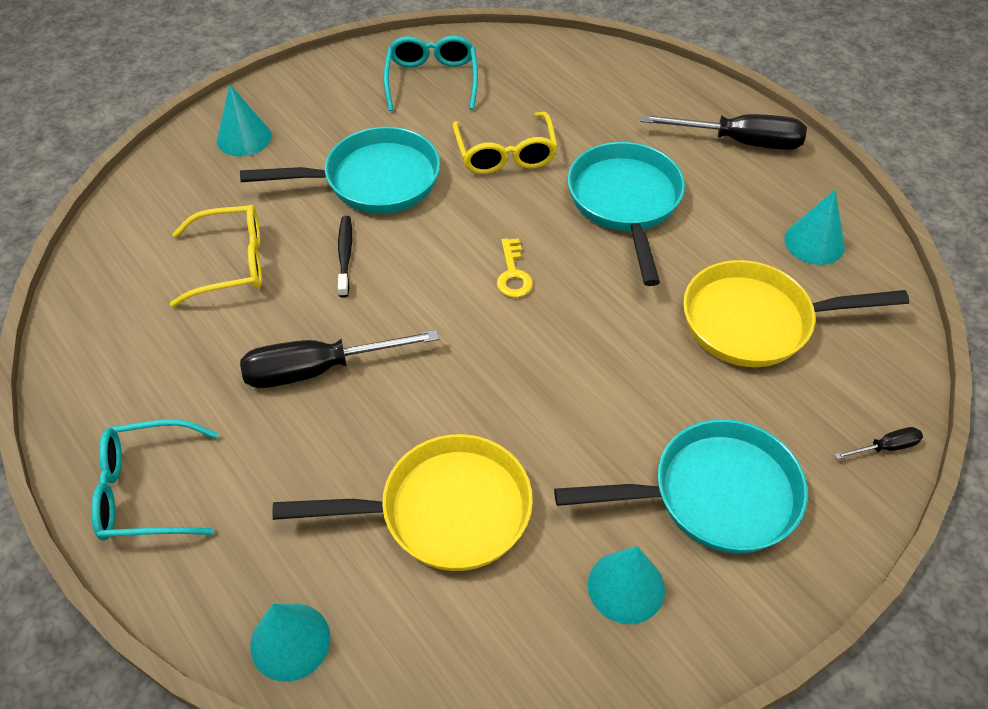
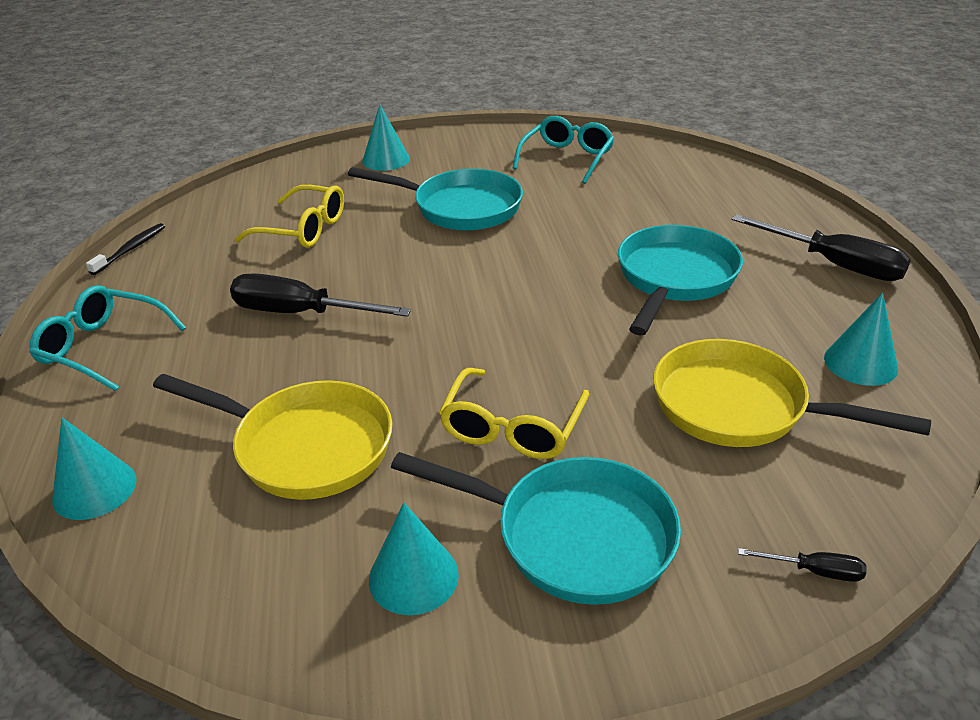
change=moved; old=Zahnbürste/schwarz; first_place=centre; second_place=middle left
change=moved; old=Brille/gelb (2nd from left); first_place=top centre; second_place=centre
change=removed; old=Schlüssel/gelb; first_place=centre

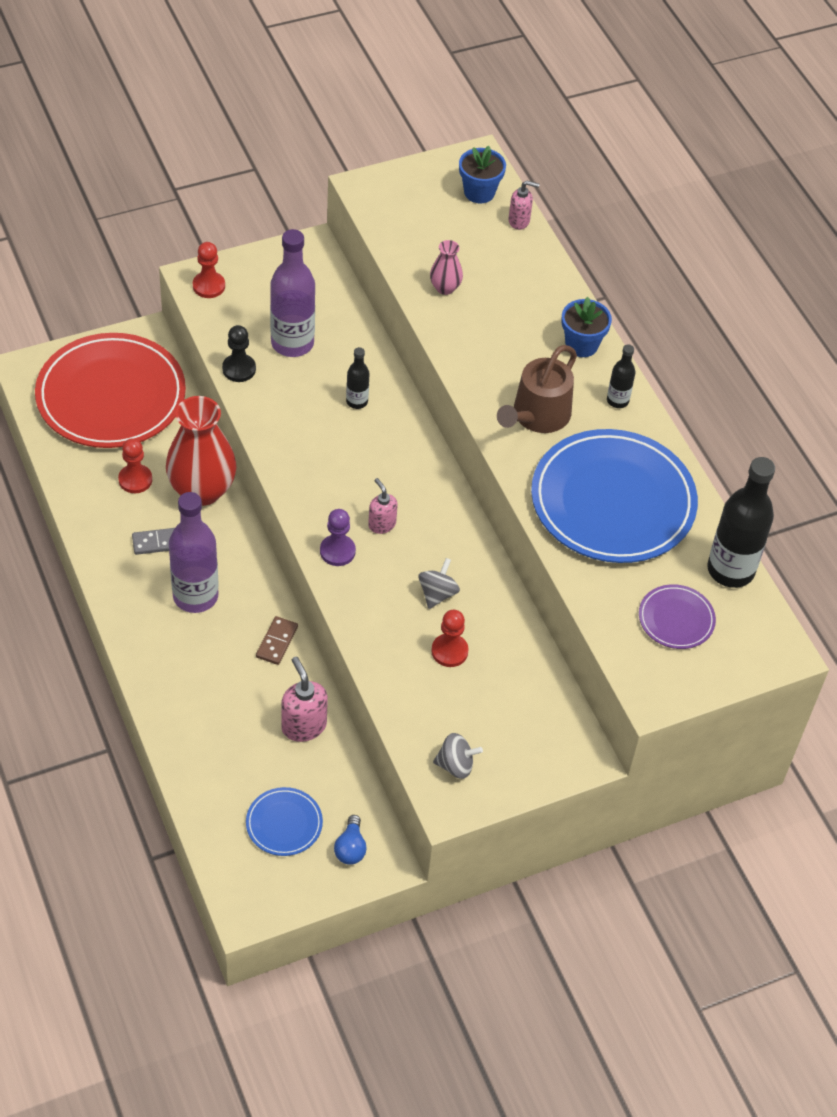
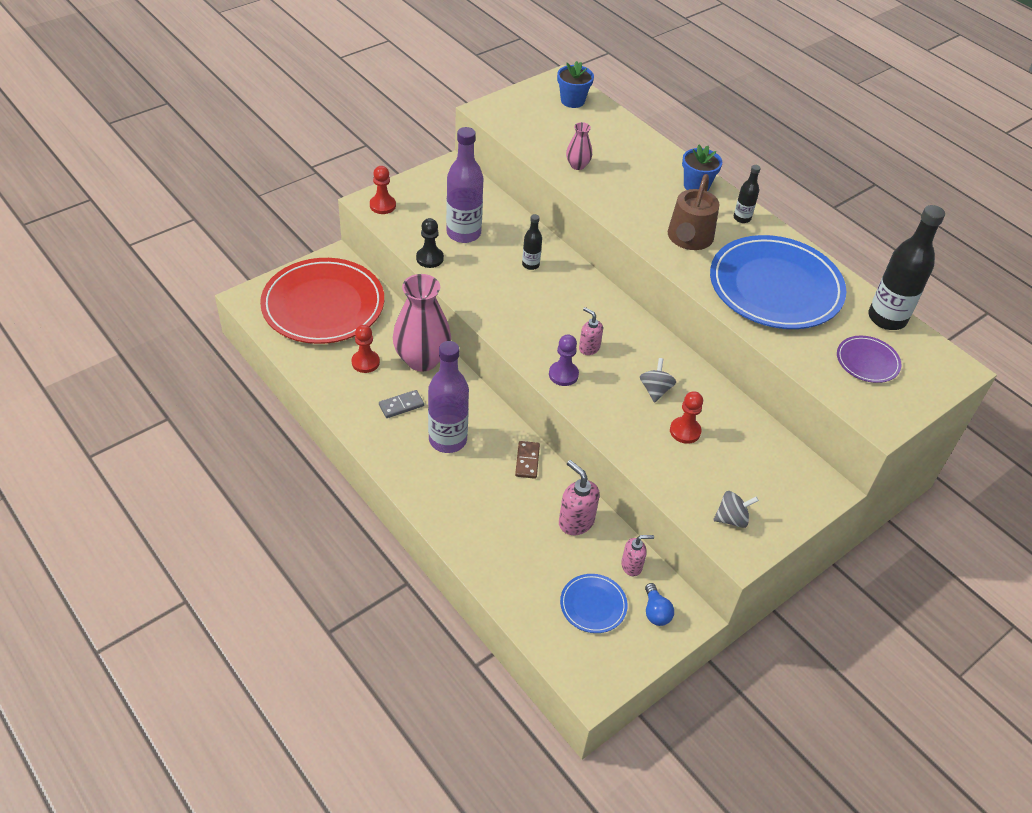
change=recoloured; old=Vase/rot; new=Vase/rosa (1st from left); first_place=middle left; second_place=centre
change=moved; old=Seifenspender/rosa (3rd from left); first_place=top centre; second_place=bottom centre

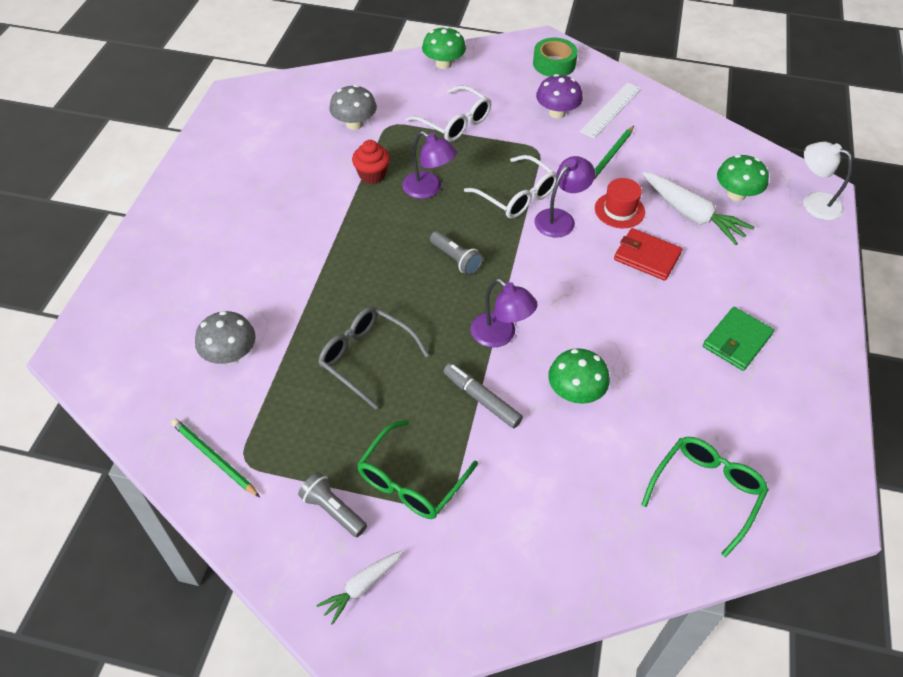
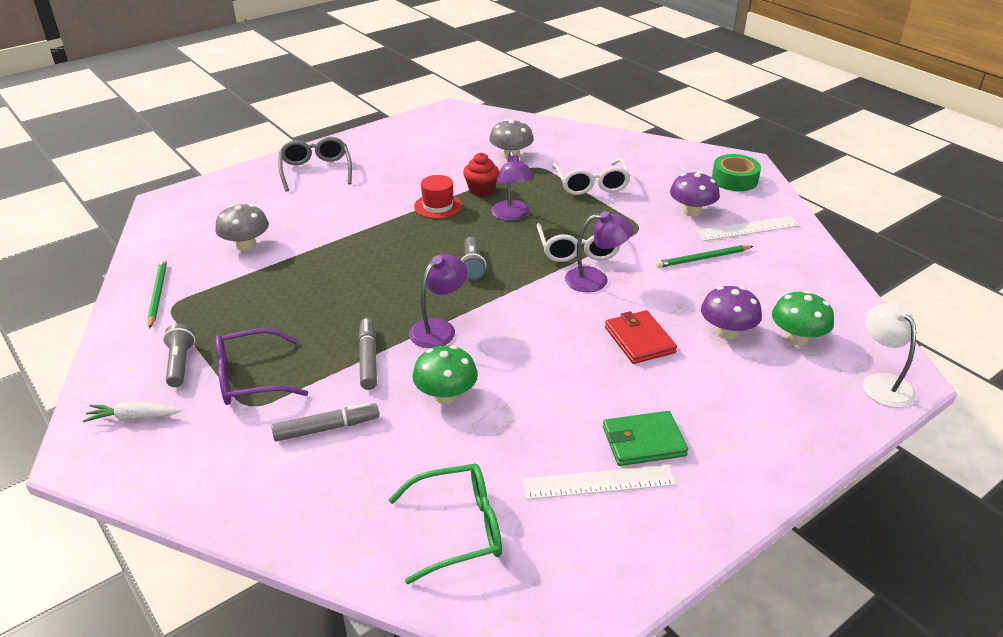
change=moved; old=Brille/grau; first_place=centre; second_place=top left
change=recoloured; old=Brille/grün (1st from left); new=Brille/lila; first_place=bottom centre; second_place=middle left
change=removed; old=Pilz/grün (1st from left); first_place=top centre
change=turned; old=Lampe/lila (2nd from left in the first image); first_place=centre; second_place=centre; degrees=-135
change=moved; old=Hut/rot; first_place=top right; second_place=top centre
change=replaced; old=Karotte/weiß (2nd from left); new=Pilz/lila (2nd from left); first_place=top right; second_place=middle right
change=added; new=Filzstift/grau (1st from left); second_place=middle left
change=added; new=Lineal/weiß (1st from left); second_place=bottom centre

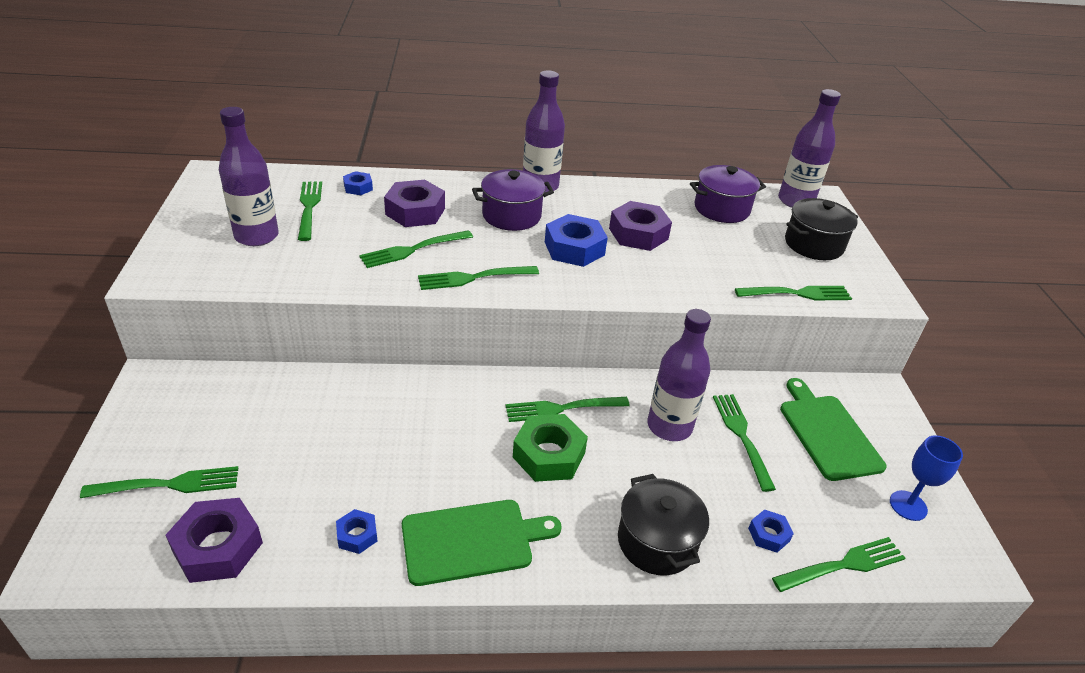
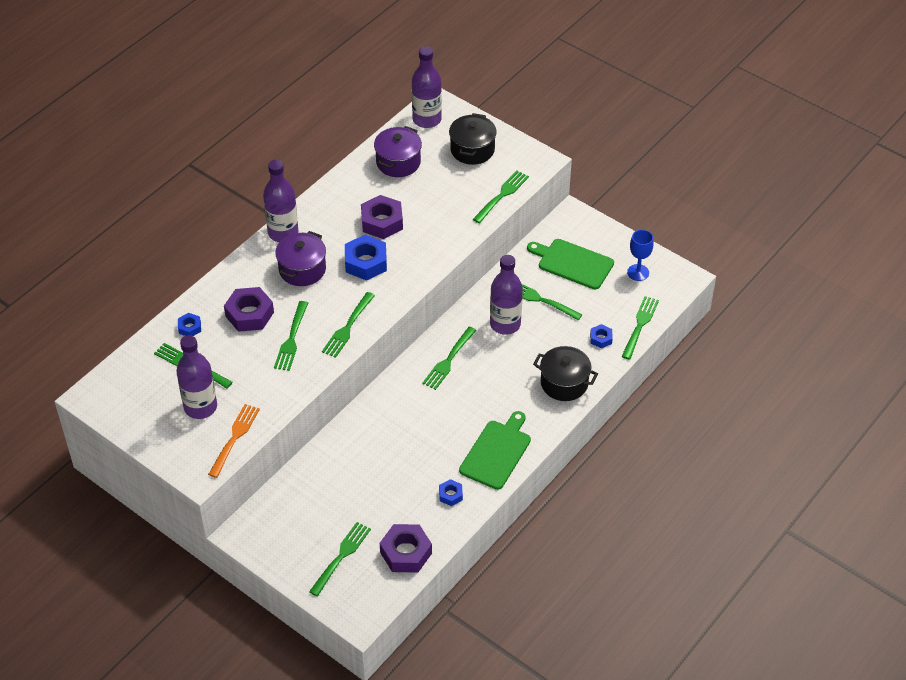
change=removed; old=Sechskantmutter/grün; first_place=centre
change=added; new=Gabel/orange; second_place=middle left

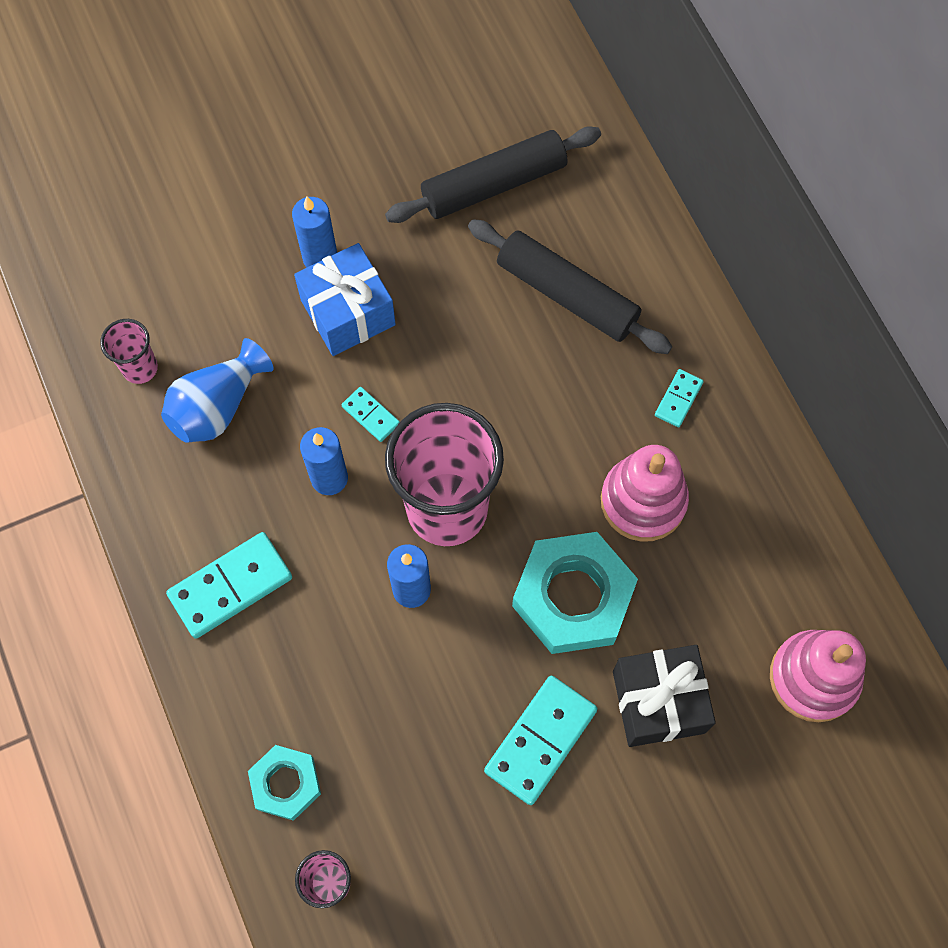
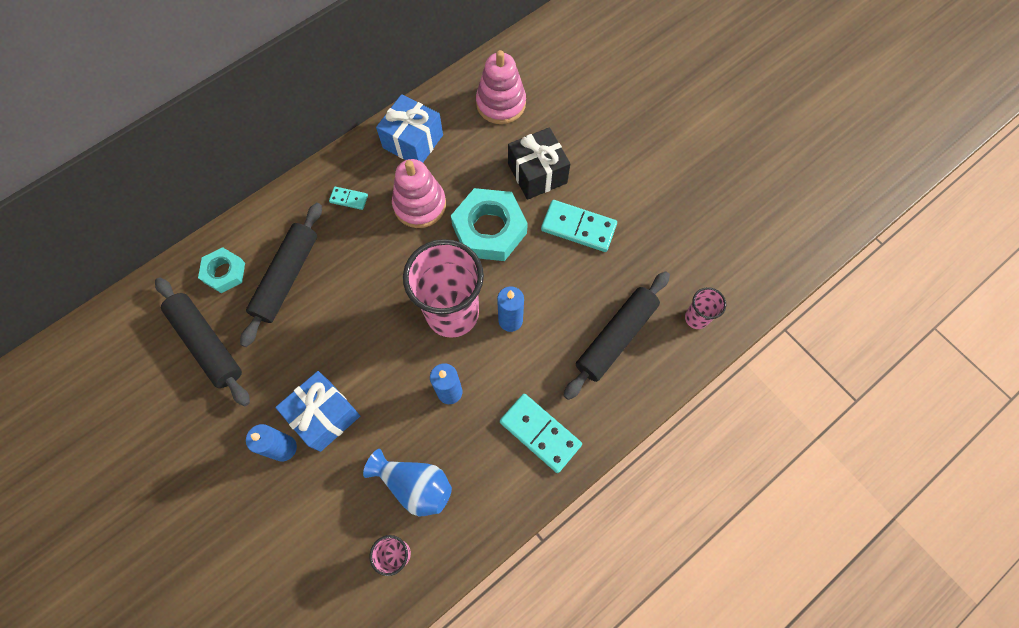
change=moved; old=Sechskantmutter/türkis (1st from left); first_place=bottom left; second_place=middle left
change=removed; old=Dominostein/türkis (2nd from left); first_place=centre
change=added; new=Geschenk/blau (2nd from left); second_place=top centre
change=added; new=Nudelholz/schwarz (3rd from left); second_place=centre

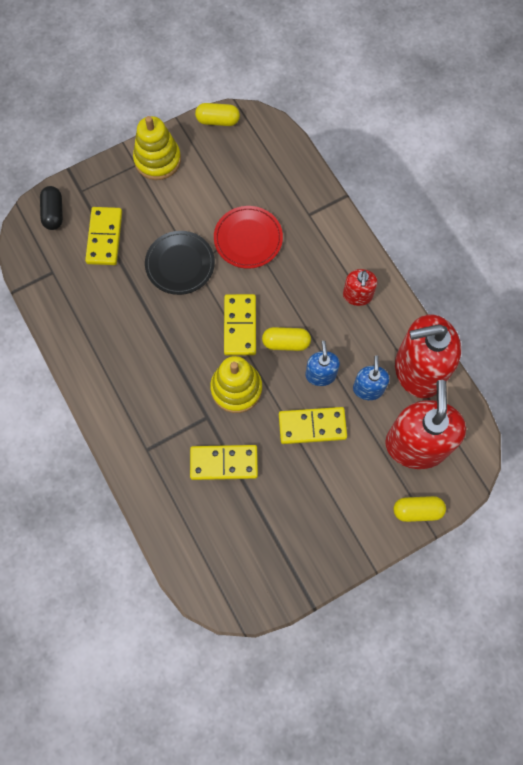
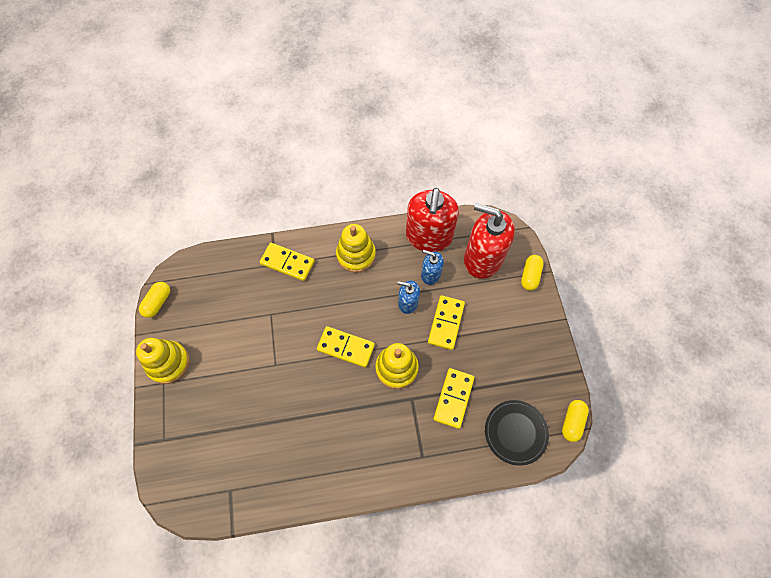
change=removed; old=Kapsel/schwarz; first_place=top left
change=moved; old=Dominostein/gelb (1st from left); first_place=top left; second_place=centre
change=moved; old=Teller/schwarz; first_place=centre; second_place=bottom right
change=removed; old=Teller/rot; first_place=top centre
change=moved; old=Kapsel/gelb (2nd from left in the first image); new=Kapsel/gelb (3rd from left); first_place=centre; second_place=bottom right
change=replaced; old=Seifenspender/rot (1st from left); new=Stapelspielzeug/gelb (2nd from left); first_place=middle right; second_place=centre

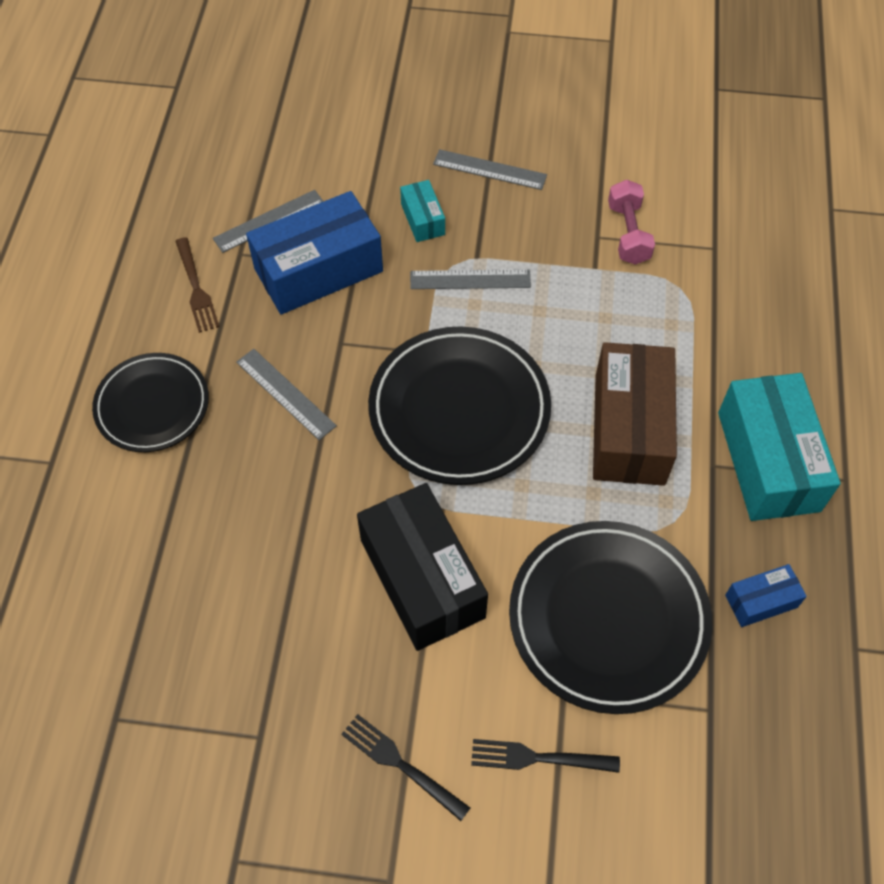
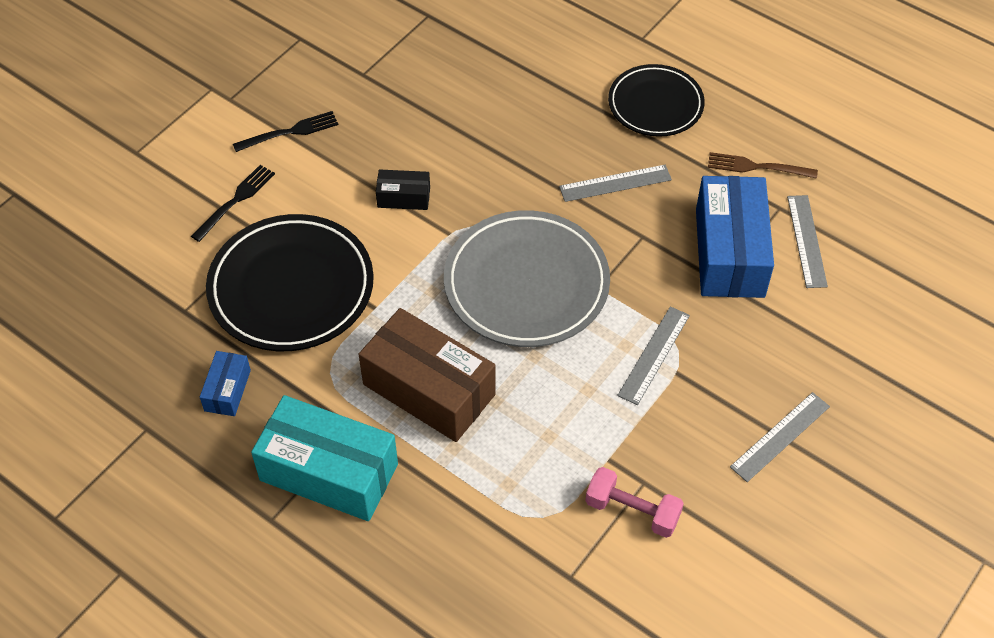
change=resized; old=Schachtel/schwarz; first_place=centre; second_place=top centre; factor=0.47
change=recoloured; old=Teller/schwarz (2nd from left); new=Teller/grau; first_place=centre; second_place=centre
change=removed; old=Schachtel/türkis (1st from left); first_place=top centre

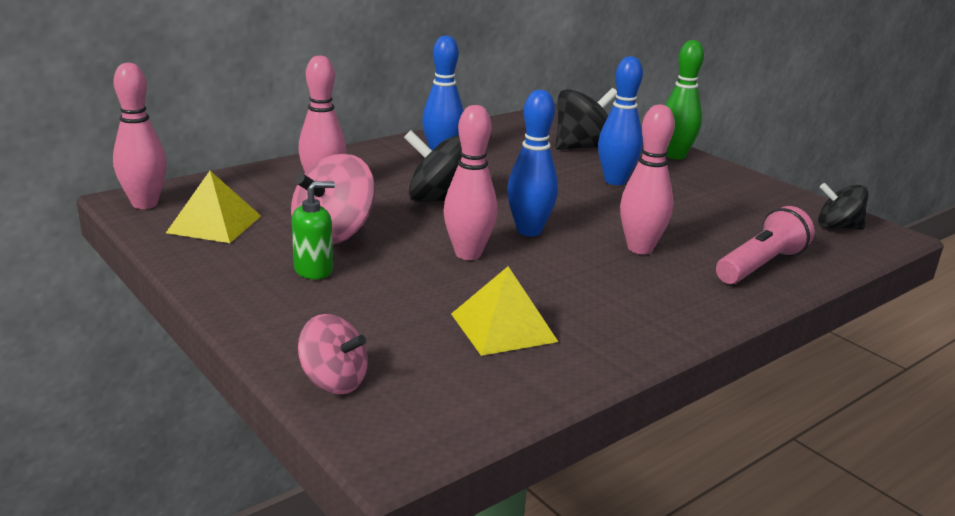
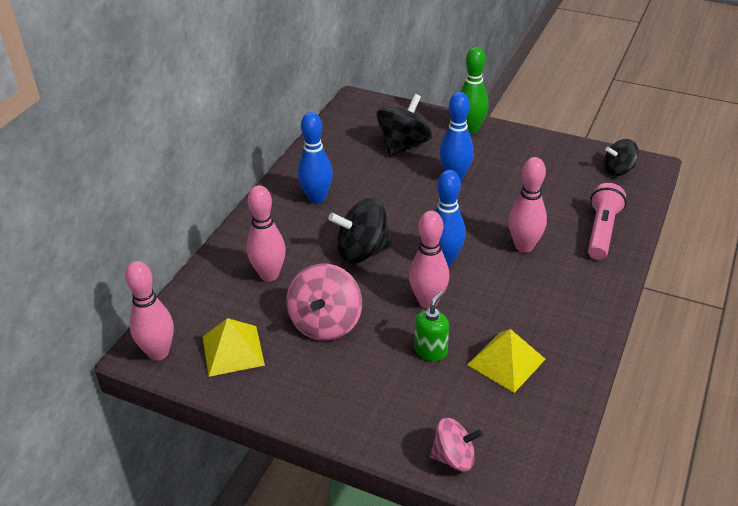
change=moved; old=Seifenspender/grün; first_place=middle left; second_place=centre

